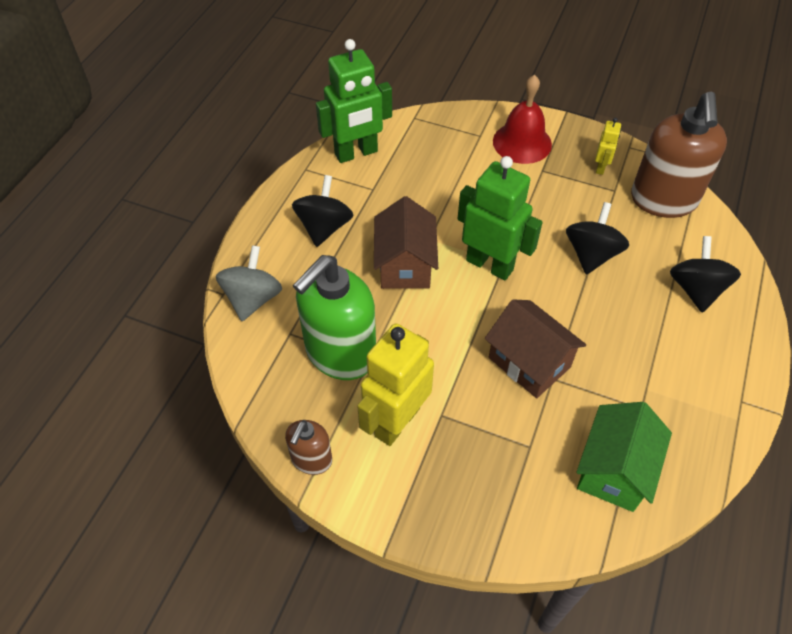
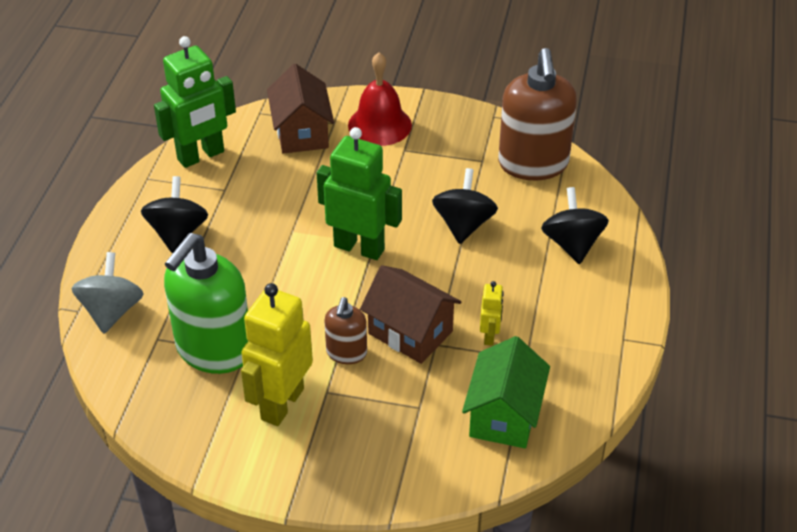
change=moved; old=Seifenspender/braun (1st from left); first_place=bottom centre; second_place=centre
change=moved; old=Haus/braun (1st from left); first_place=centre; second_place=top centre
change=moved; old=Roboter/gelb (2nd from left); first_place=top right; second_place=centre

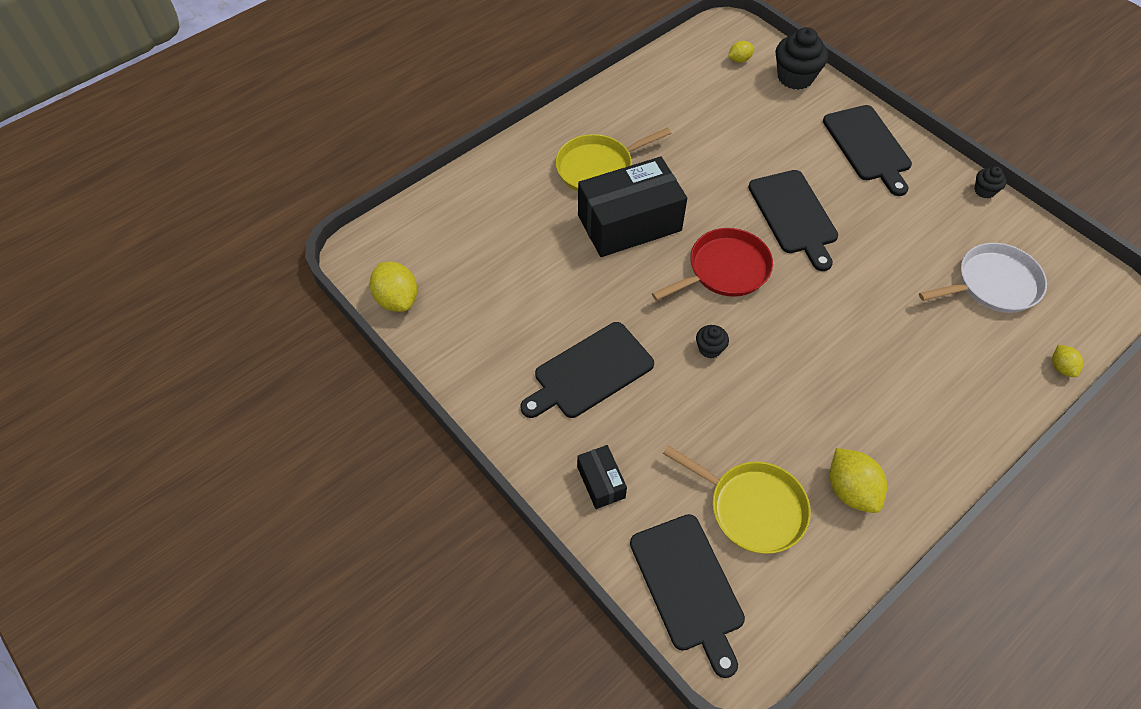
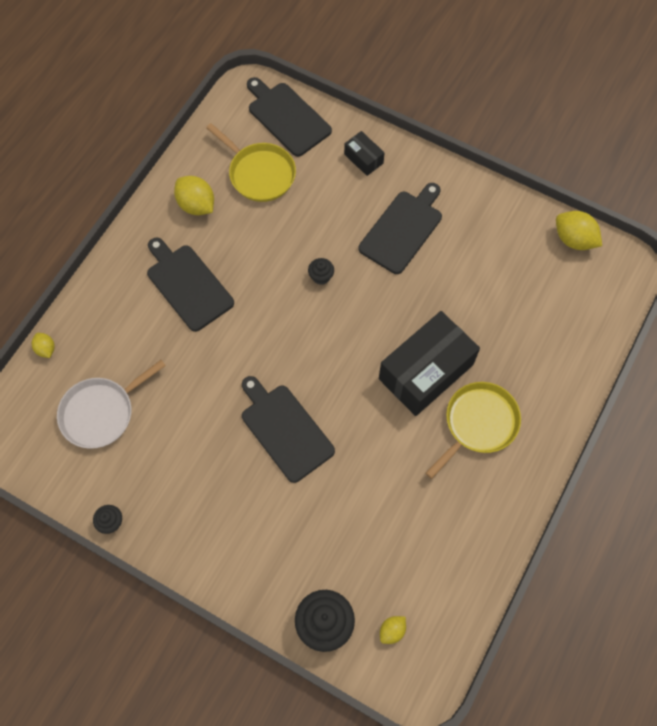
change=removed; old=Pfanne/rot; first_place=centre
change=turned; old=Pfanne/gelb (2nd from left in the first image); first_place=bottom centre; second_place=top centre; degrees=-150
change=moved; old=Schneidebrett/schwarz (4th from left in the first image); new=Schneidebrett/schwarz (1st from left); first_place=top right; second_place=middle left

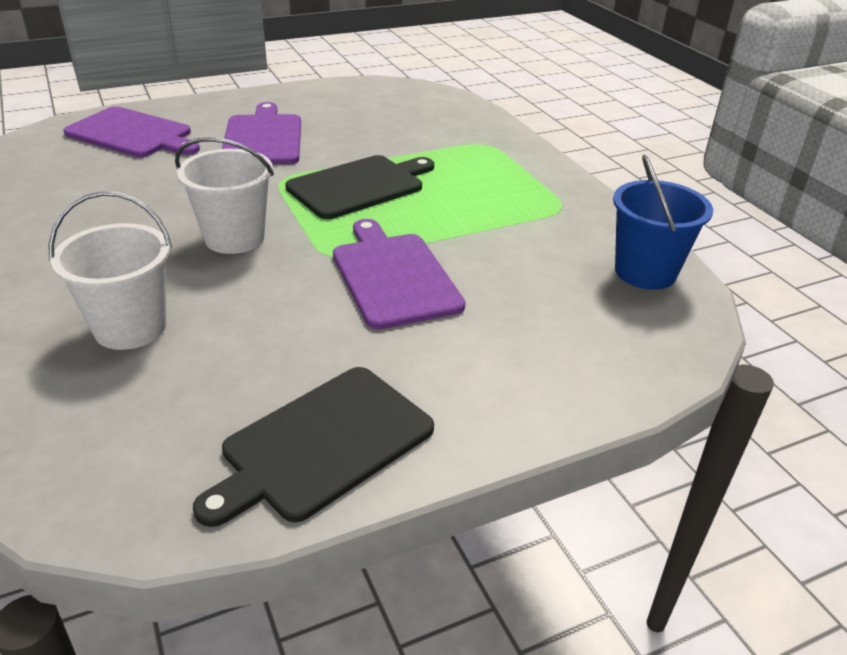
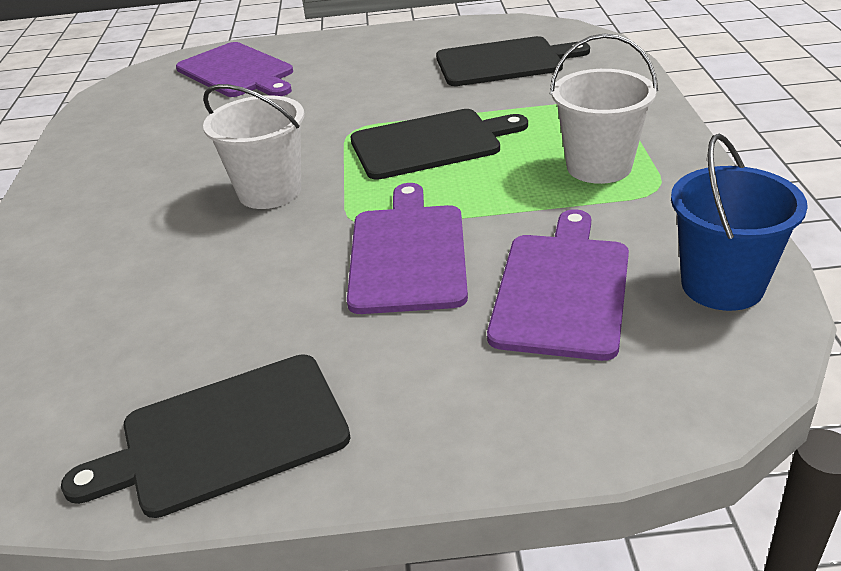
change=moved; old=Eimer/weiß (1st from left in the first image); new=Eimer/weiß (2nd from left); first_place=middle left; second_place=top right
change=moved; old=Schneidebrett/lila (2nd from left in the first image); new=Schneidebrett/lila (3rd from left); first_place=top left; second_place=centre
change=added; new=Schneidebrett/schwarz (3rd from left); second_place=top centre

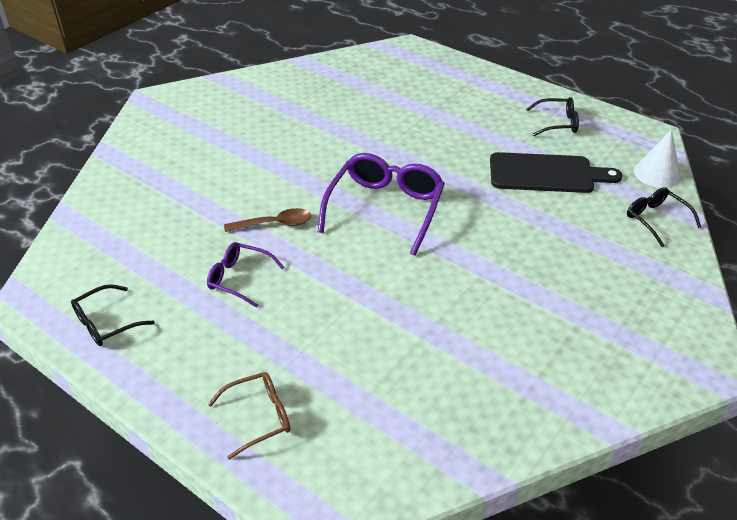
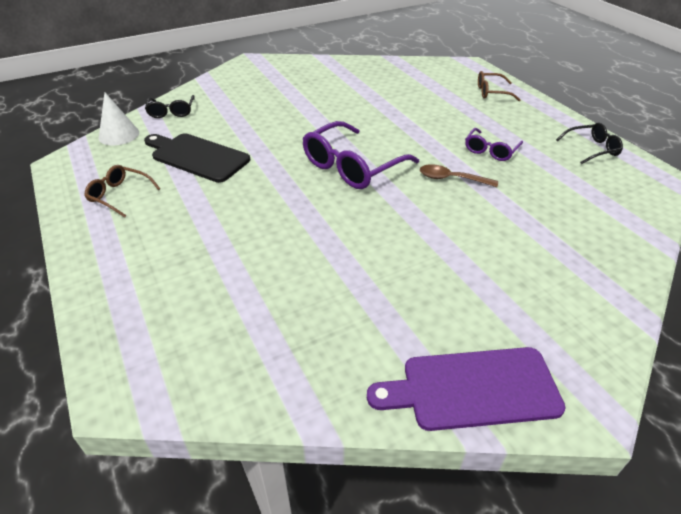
change=turned; old=Brille/lila (1st from left in the first image); first_place=centre; second_place=top right; degrees=75
change=recoloured; old=Brille/schwarz (2nd from left); new=Brille/braun (1st from left); first_place=top right; second_place=middle left
change=added; new=Schneidebrett/lila; second_place=bottom right

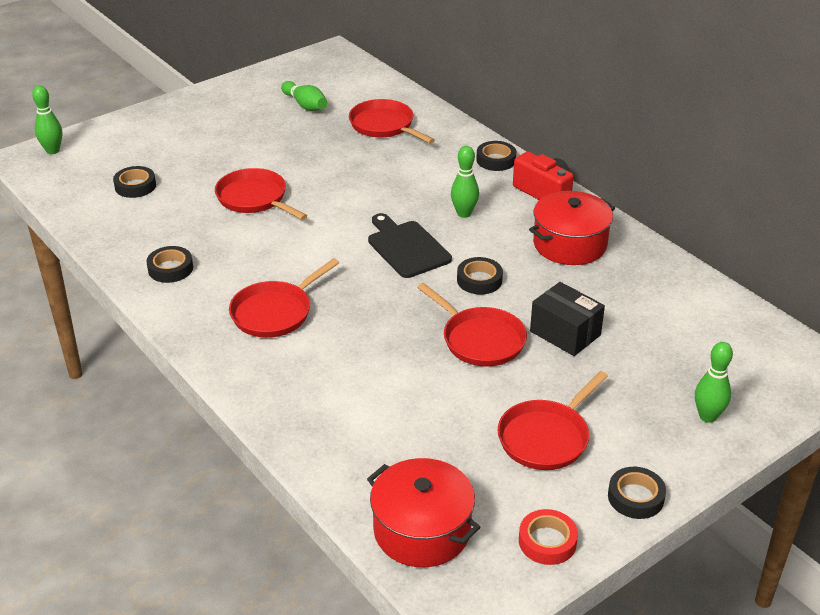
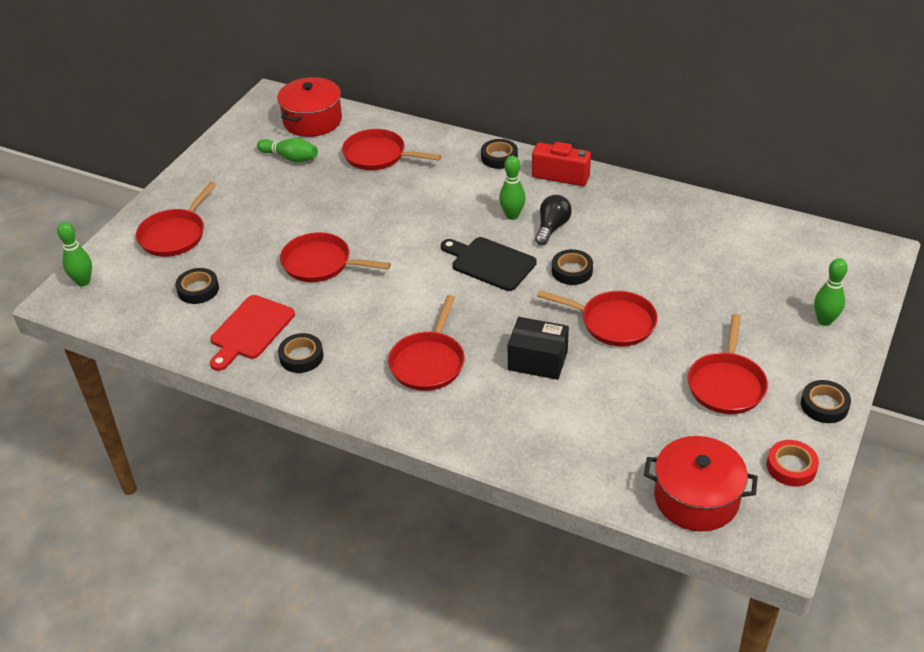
change=moved; old=Kochtopf/rot (2nd from left in the first image); new=Kochtopf/rot (1st from left); first_place=middle right; second_place=top centre
change=moved; old=Schachtel/schwarz; first_place=middle right; second_place=centre
change=added; new=Pfanne/rot (1st from left); second_place=middle left
change=added; new=Schneidebrett/rot; second_place=middle left
change=added; new=Glühbirne/schwarz; second_place=centre

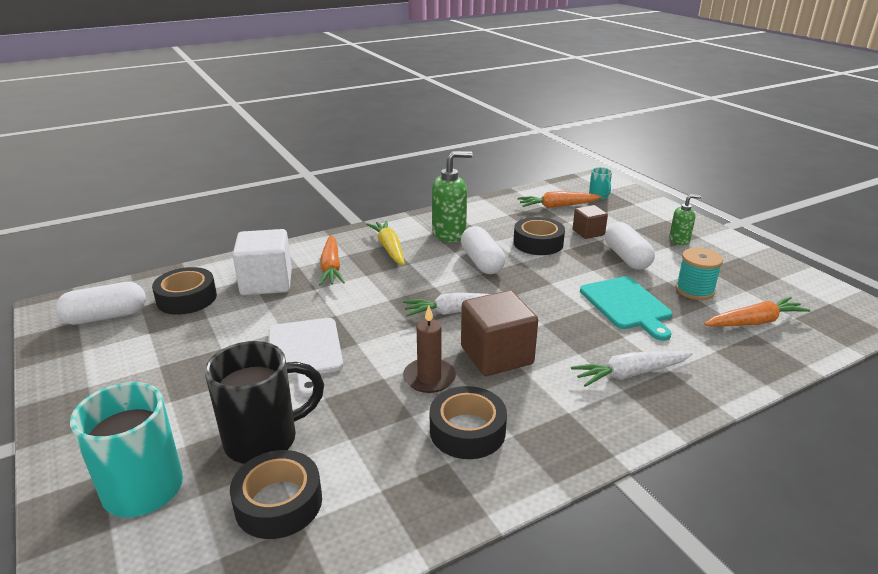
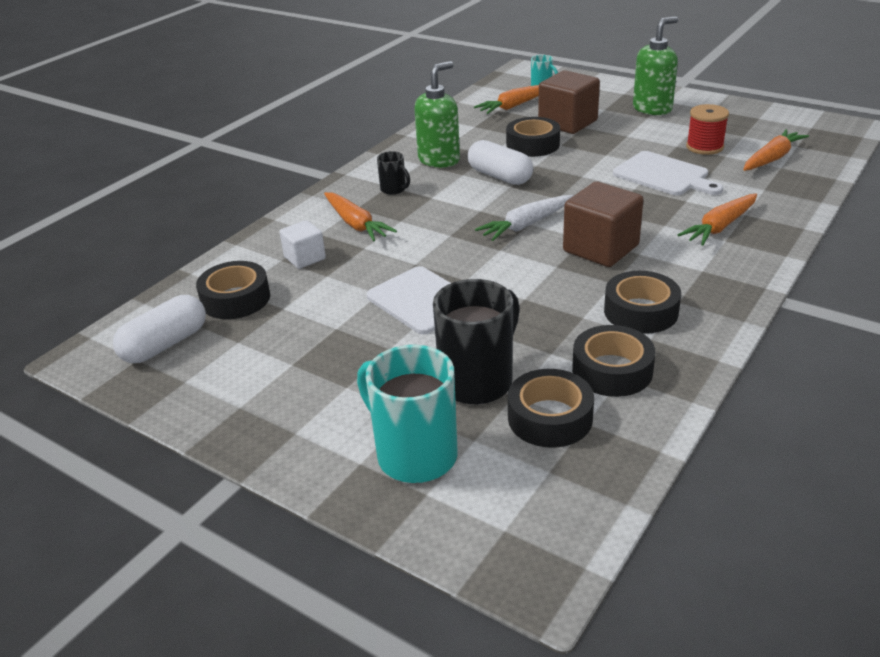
change=resized; old=Kubus/weiß; first_place=middle left; second_place=centre; factor=0.58
change=replaced; old=Karotte/gelb; new=Tasse/schwarz (1st from left); first_place=centre; second_place=top centre
change=removed; old=Kerze/braun; first_place=centre
change=recoloured; old=Karotte/weiß (2nd from left); new=Karotte/orange (3rd from left); first_place=middle right; second_place=middle right
change=resized; old=Kubus/braun (2nd from left in the first image); first_place=middle right; second_place=top centre; factor=1.74
change=recoloured; old=Schneidebrett/türkis; new=Schneidebrett/weiß (2nd from left); first_place=middle right; second_place=top right
change=removed; old=Kapsel/weiß (3rd from left); first_place=middle right
change=resized; old=Seifenspender/grün (2nd from left); first_place=middle right; second_place=top right; factor=1.76
change=recoloured; old=Garnrolle/türkis; new=Garnrolle/rot; first_place=middle right; second_place=top right
change=added; new=Klebeband/schwarz (4th from left); second_place=middle right

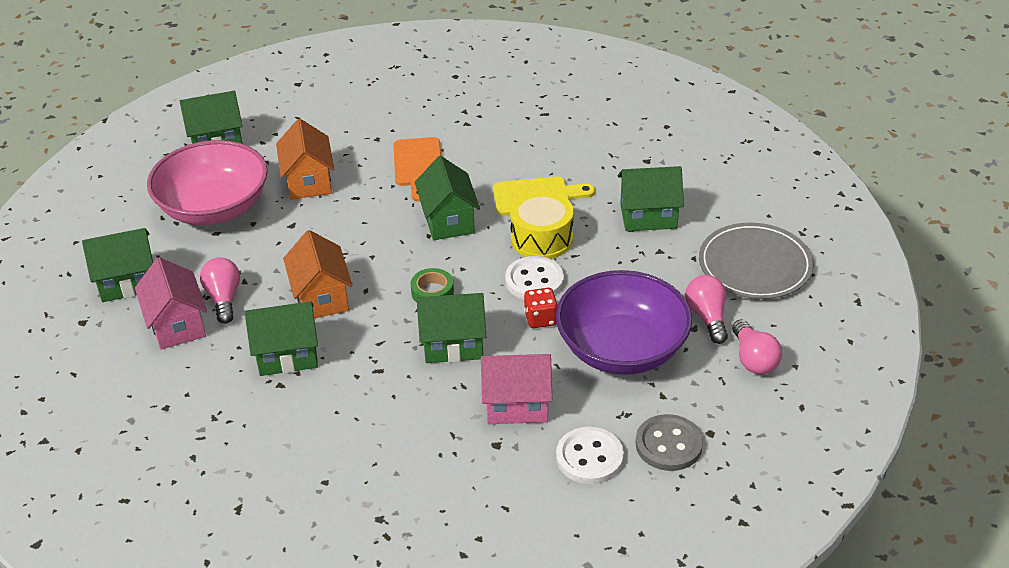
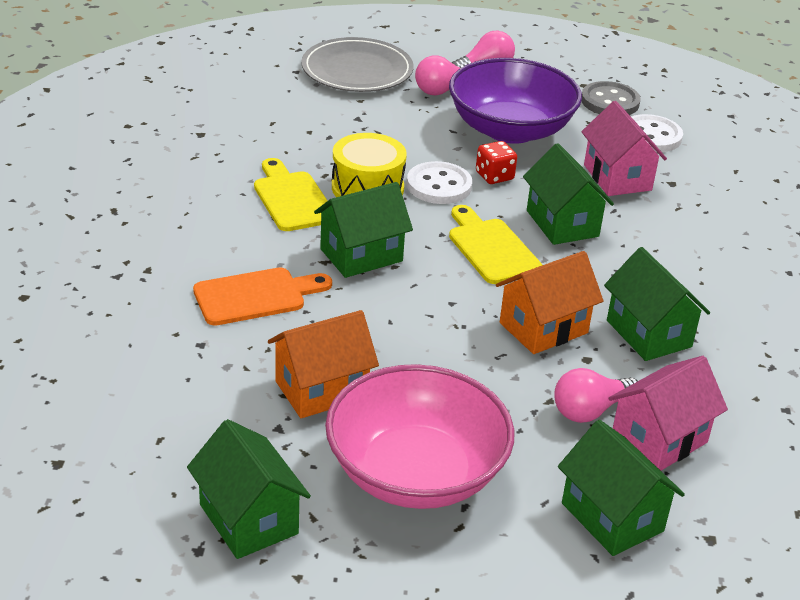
change=replaced; old=Klebeband/grün; new=Schneidebrett/gelb (2nd from left); first_place=centre; second_place=centre
change=removed; old=Haus/grün (6th from left); first_place=centre

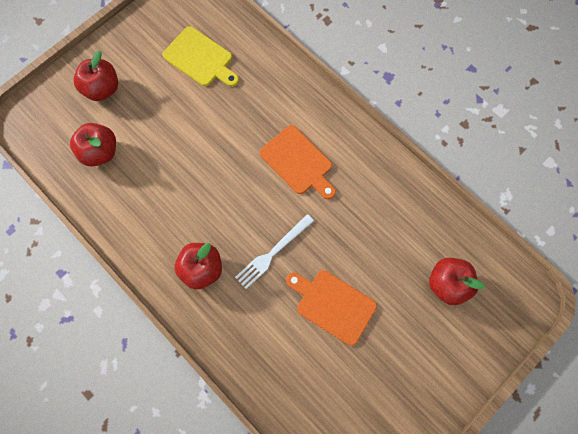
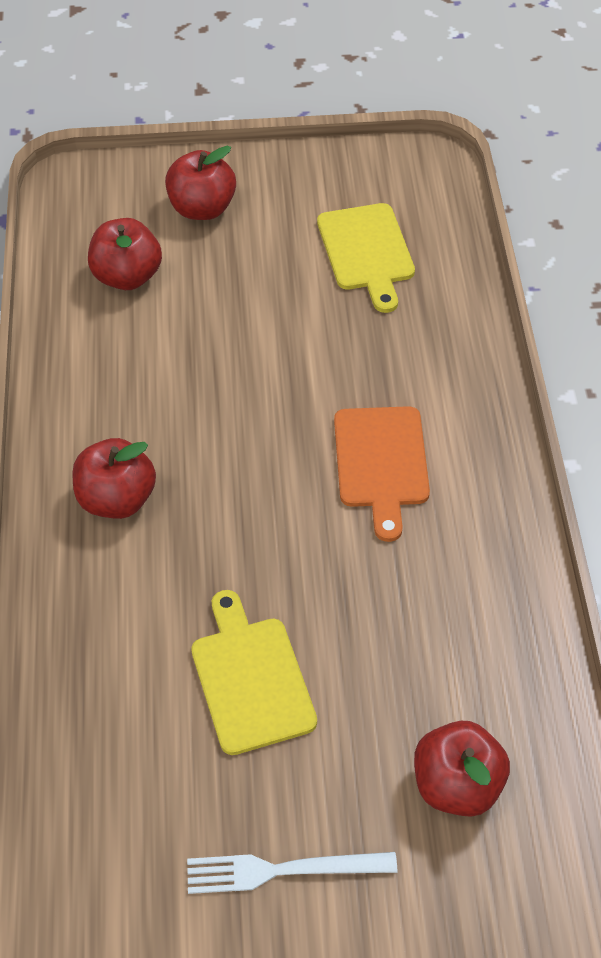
change=moved; old=Gabel/weiß; first_place=centre; second_place=bottom centre
change=recoloured; old=Schneidebrett/orange (2nd from left); new=Schneidebrett/gelb (1st from left); first_place=bottom centre; second_place=bottom centre

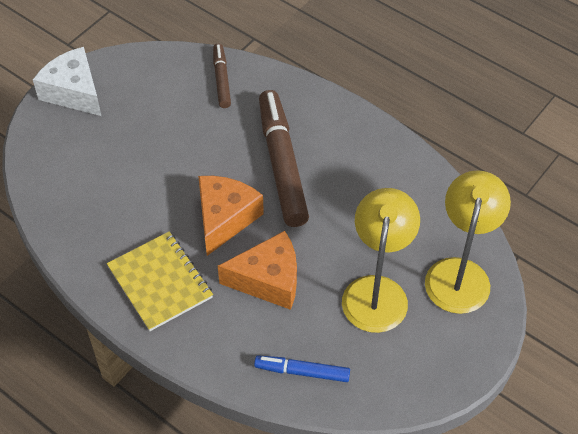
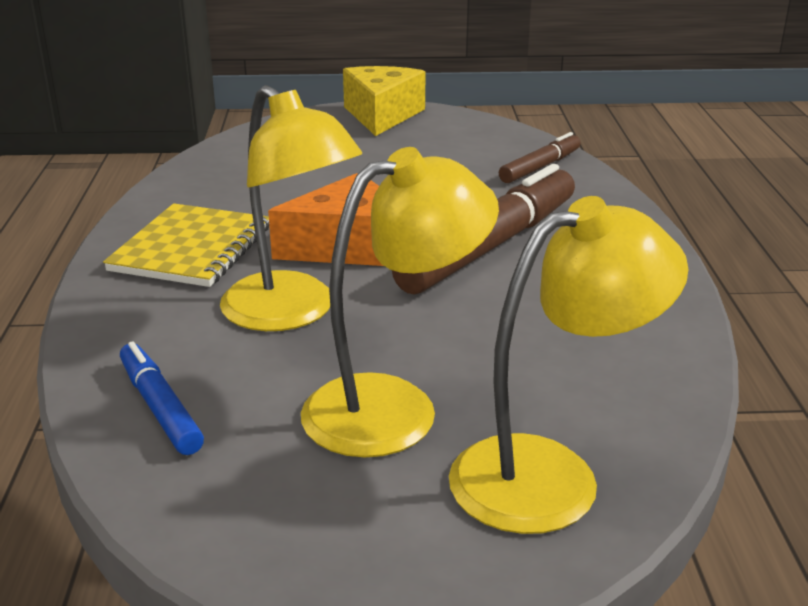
change=recoloured; old=Käse/weiß; new=Käse/gelb; first_place=top left; second_place=top centre
change=replaced; old=Käse/orange (2nd from left); new=Lampe/gelb (1st from left); first_place=centre; second_place=centre

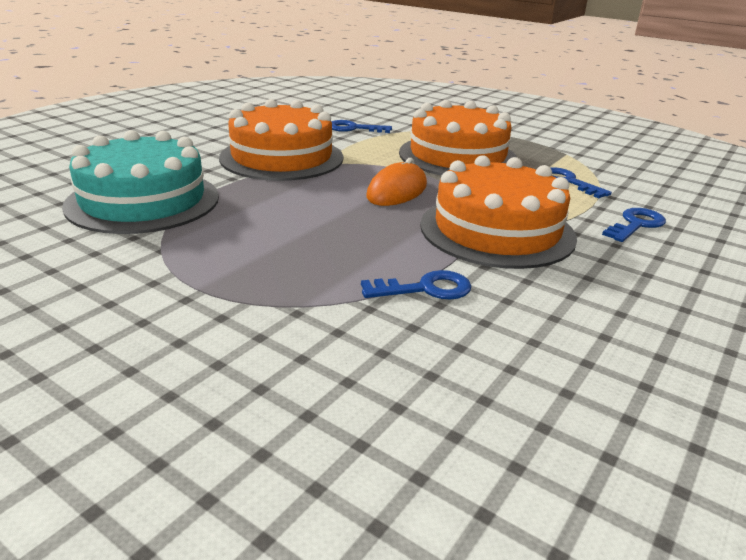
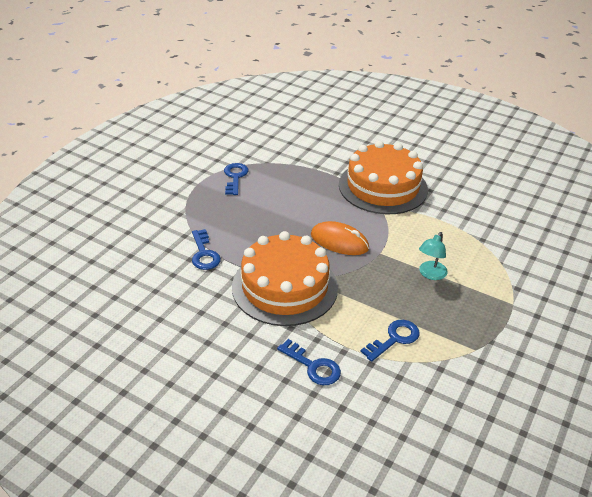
change=removed; old=Kuchen/türkis; first_place=top left
change=moved; old=Schlüssel/blau (1st from left in the first image); new=Schlüssel/blau (2nd from left); first_place=top centre; second_place=centre
change=replaced; old=Kuchen/orange (2nd from left); new=Lampe/türkis; first_place=top centre; second_place=middle right

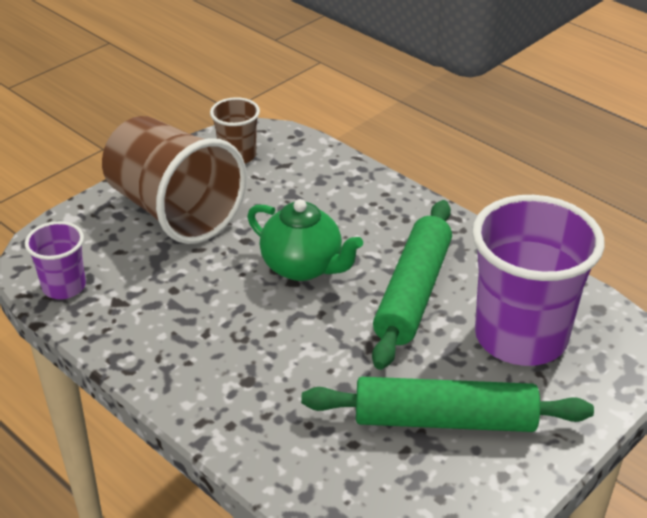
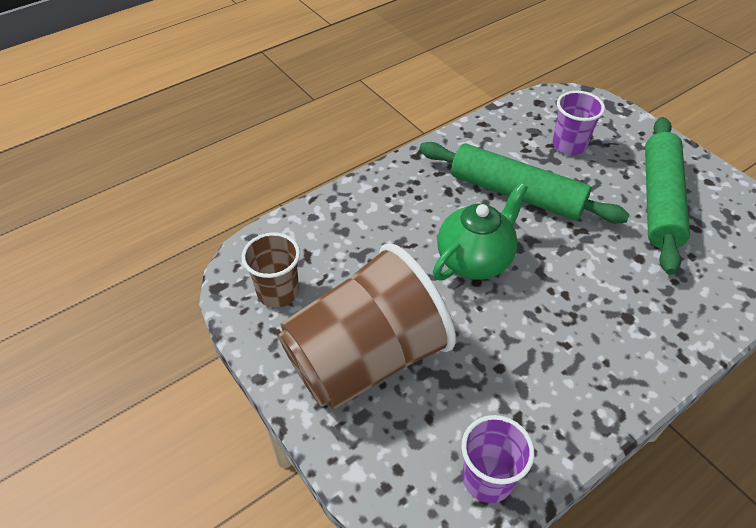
change=resized; old=Becher/lila (2nd from left); first_place=middle right; second_place=top right; factor=0.49

